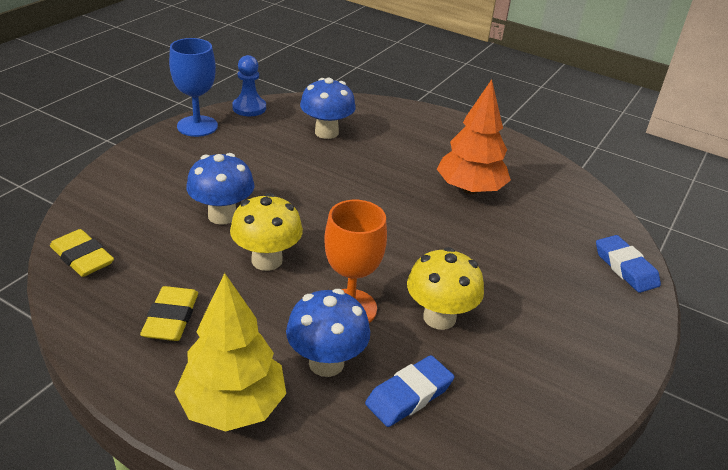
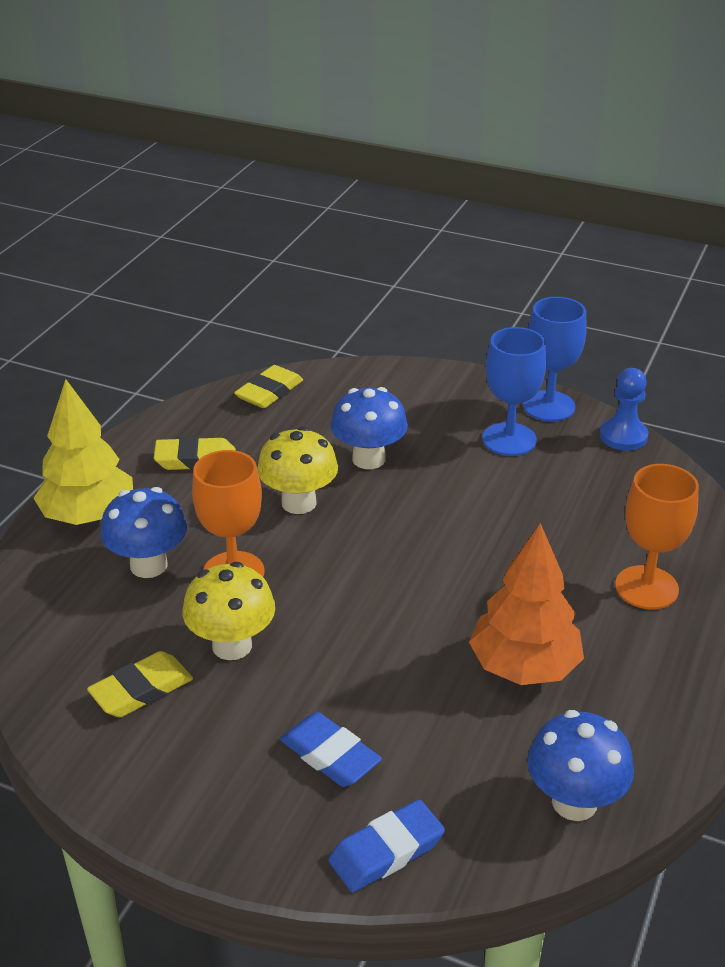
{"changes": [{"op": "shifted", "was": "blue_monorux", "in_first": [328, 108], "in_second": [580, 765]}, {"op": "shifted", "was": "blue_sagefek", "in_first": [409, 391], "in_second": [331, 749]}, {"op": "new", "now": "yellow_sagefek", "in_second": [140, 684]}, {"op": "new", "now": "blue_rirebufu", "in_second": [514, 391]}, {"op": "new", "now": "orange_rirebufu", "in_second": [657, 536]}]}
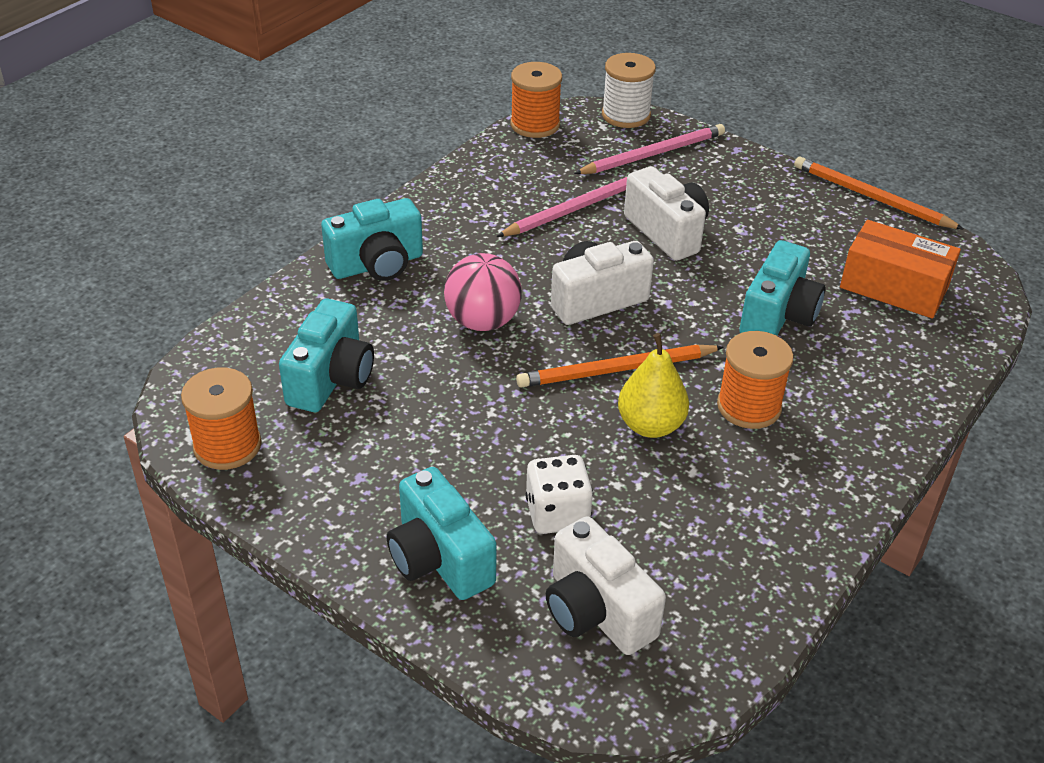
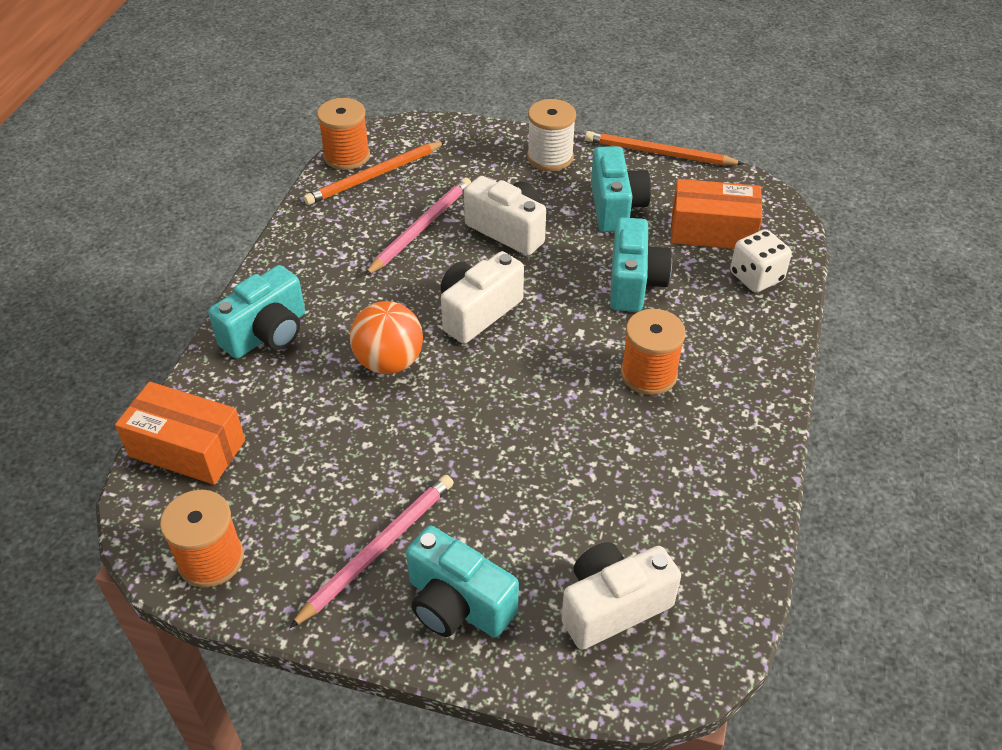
{"changes": [{"op": "shifted", "was": "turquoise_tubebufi", "in_first": [326, 355], "in_second": [621, 189]}, {"op": "repainted", "was": "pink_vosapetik", "now": "orange_vosapetik", "in_first": [483, 292], "in_second": [386, 337]}, {"op": "shifted", "was": "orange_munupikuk", "in_first": [620, 366], "in_second": [375, 173]}, {"op": "shifted", "was": "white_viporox", "in_first": [559, 494], "in_second": [761, 260]}, {"op": "rotated", "was": "white_tubebufi", "in_first": [606, 585], "in_second": [621, 596], "clockwise": 120}, {"op": "shifted", "was": "pink_munupikuk", "in_first": [649, 149], "in_second": [372, 551]}, {"op": "shifted", "was": "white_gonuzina", "in_first": [629, 90], "in_second": [551, 135]}, {"op": "gone", "was": "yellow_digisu", "in_first": [653, 385]}, {"op": "new", "now": "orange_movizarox", "in_second": [180, 433]}]}
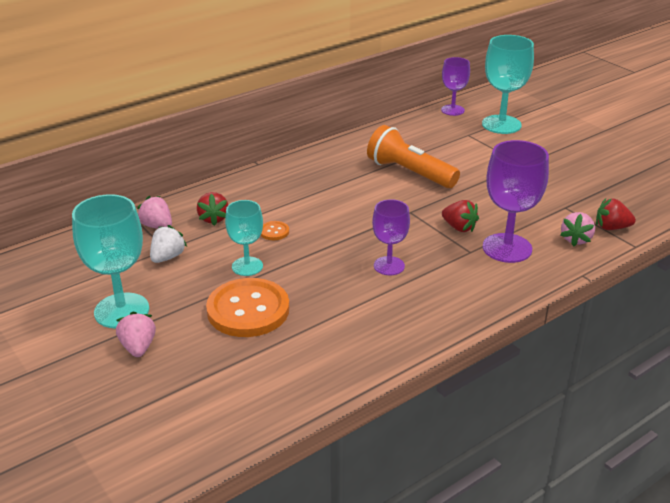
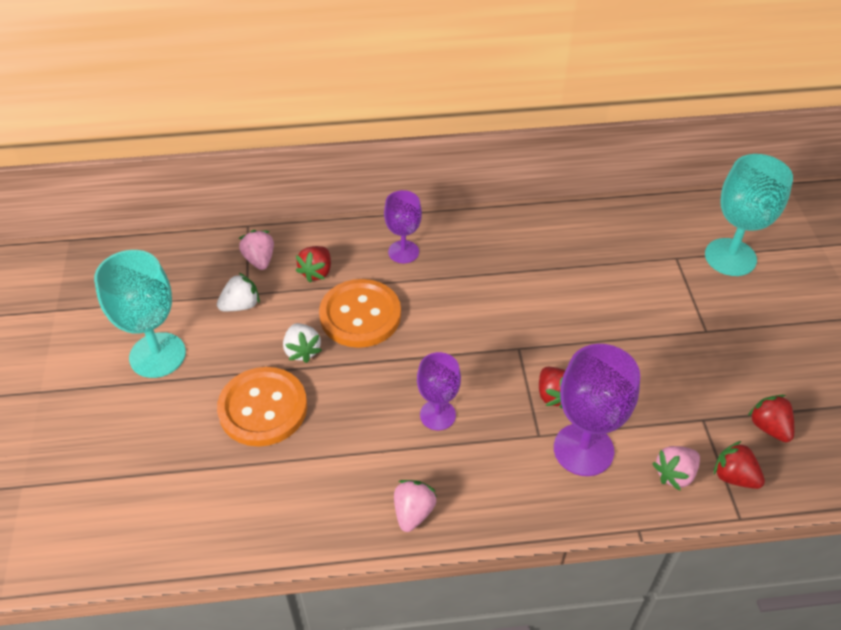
{"changes": [{"op": "shifted", "was": "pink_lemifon", "in_first": [136, 334], "in_second": [415, 506]}, {"op": "swapped", "was": "turquoise_rirebufu", "now": "white_lemifon", "in_first": [244, 238], "in_second": [302, 343]}, {"op": "scaled", "was": "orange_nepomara", "in_first": [275, 230], "in_second": [360, 313], "ratio": 2.43}, {"op": "gone", "was": "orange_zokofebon", "in_first": [413, 156]}, {"op": "shifted", "was": "purple_rirebufu", "in_first": [455, 86], "in_second": [403, 226]}, {"op": "new", "now": "red_lemifon", "in_second": [771, 418]}]}
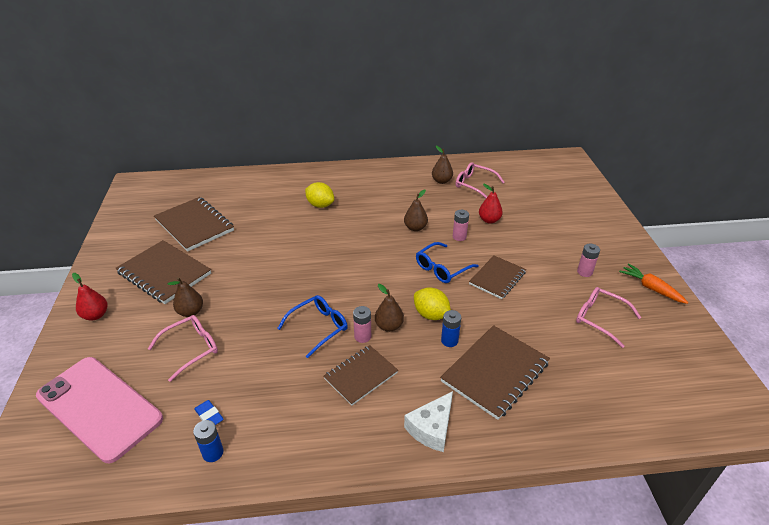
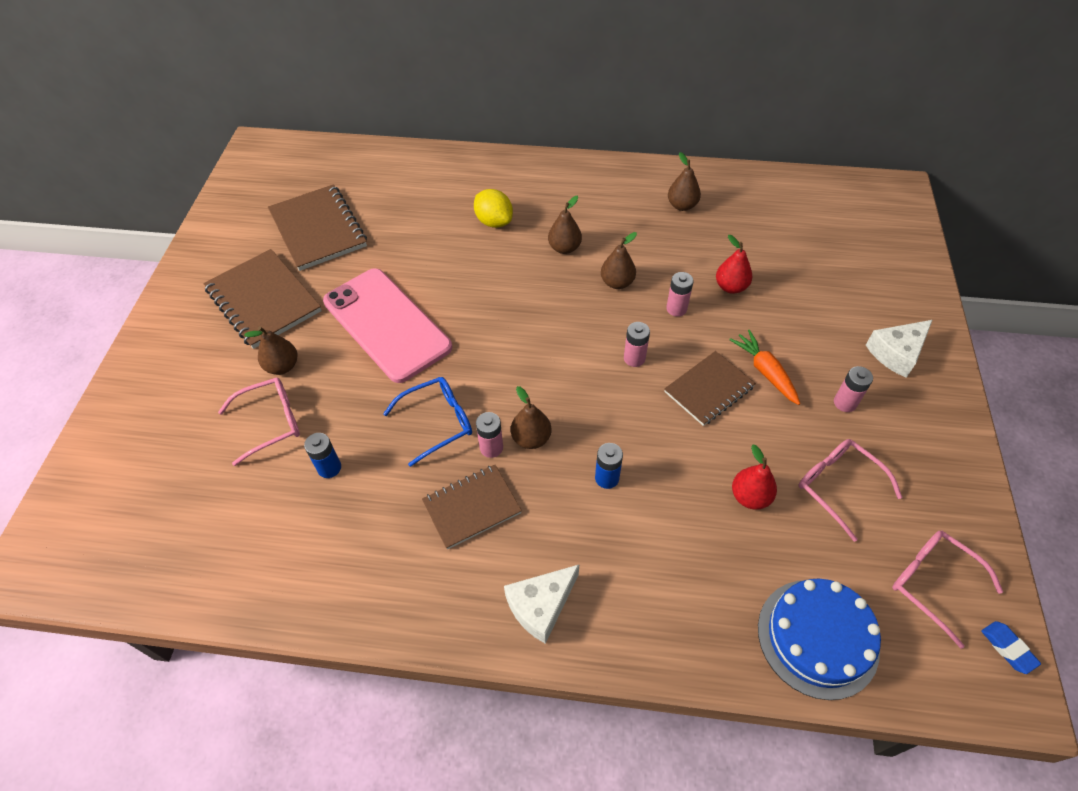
{"changes": [{"op": "shifted", "was": "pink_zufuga", "in_first": [99, 410], "in_second": [387, 325]}, {"op": "shifted", "was": "red_digisu", "in_first": [89, 297], "in_second": [754, 477]}, {"op": "shifted", "was": "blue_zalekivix", "in_first": [208, 441], "in_second": [322, 455]}, {"op": "shifted", "was": "blue_sagefek", "in_first": [209, 412], "in_second": [1011, 647]}, {"op": "gone", "was": "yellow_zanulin", "in_first": [432, 303]}, {"op": "swapped", "was": "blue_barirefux", "now": "pink_zalekivix", "in_first": [447, 262], "in_second": [637, 344]}, {"op": "gone", "was": "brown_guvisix", "in_first": [495, 372]}, {"op": "shifted", "was": "pink_barirefux", "in_first": [480, 180], "in_second": [947, 590]}, {"op": "shifted", "was": "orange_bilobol", "in_first": [653, 283], "in_second": [764, 367]}, {"op": "new", "now": "brown_digisu", "in_second": [565, 225]}, {"op": "new", "now": "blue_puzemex", "in_second": [819, 639]}, {"op": "new", "now": "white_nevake", "in_second": [899, 349]}]}
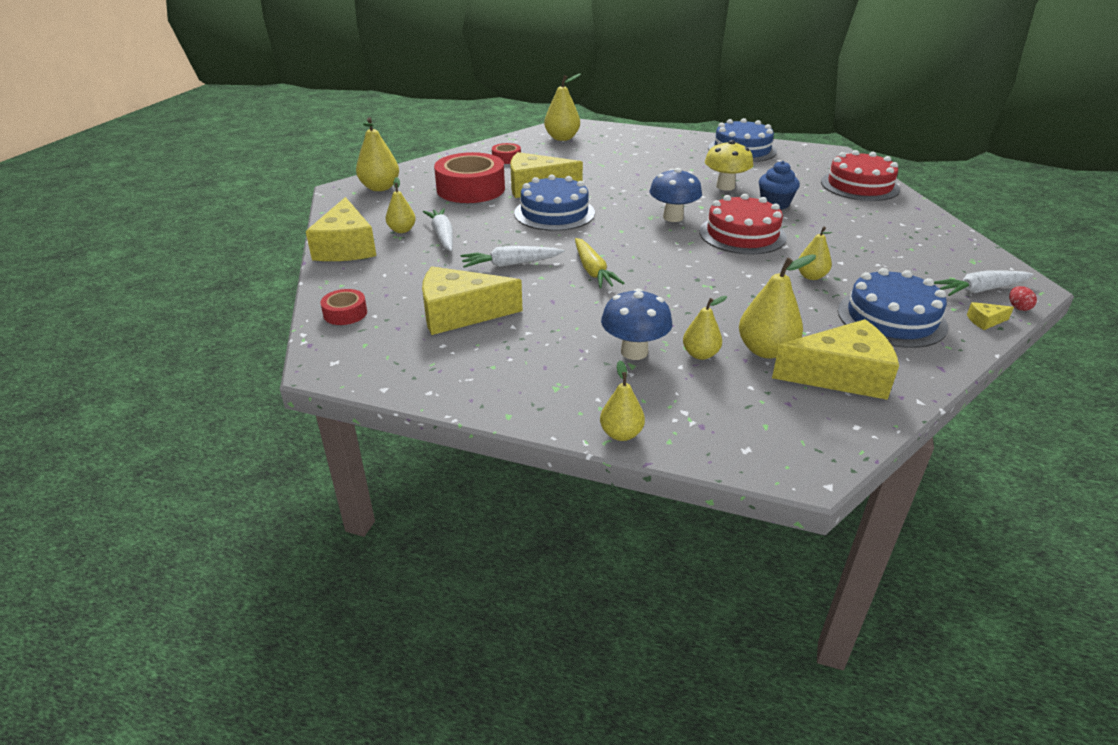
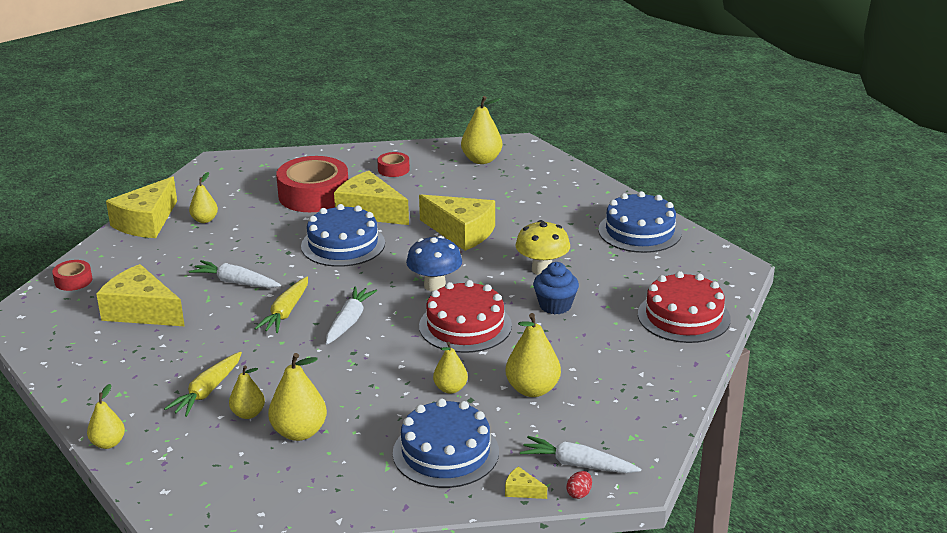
{"changes": [{"op": "shifted", "was": "yellow_digisu", "in_first": [377, 154], "in_second": [533, 355]}, {"op": "shifted", "was": "white_bilobol", "in_first": [438, 229], "in_second": [351, 315]}, {"op": "swapped", "was": "blue_monorux", "now": "yellow_bilobol", "in_first": [636, 324], "in_second": [203, 384]}, {"op": "shifted", "was": "yellow_nevake", "in_first": [835, 359], "in_second": [457, 222]}]}
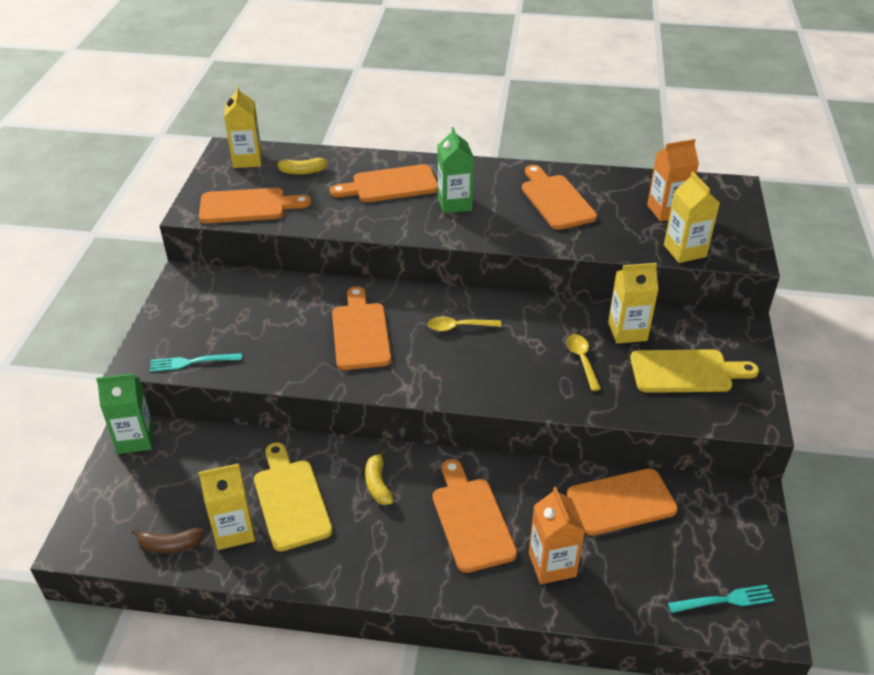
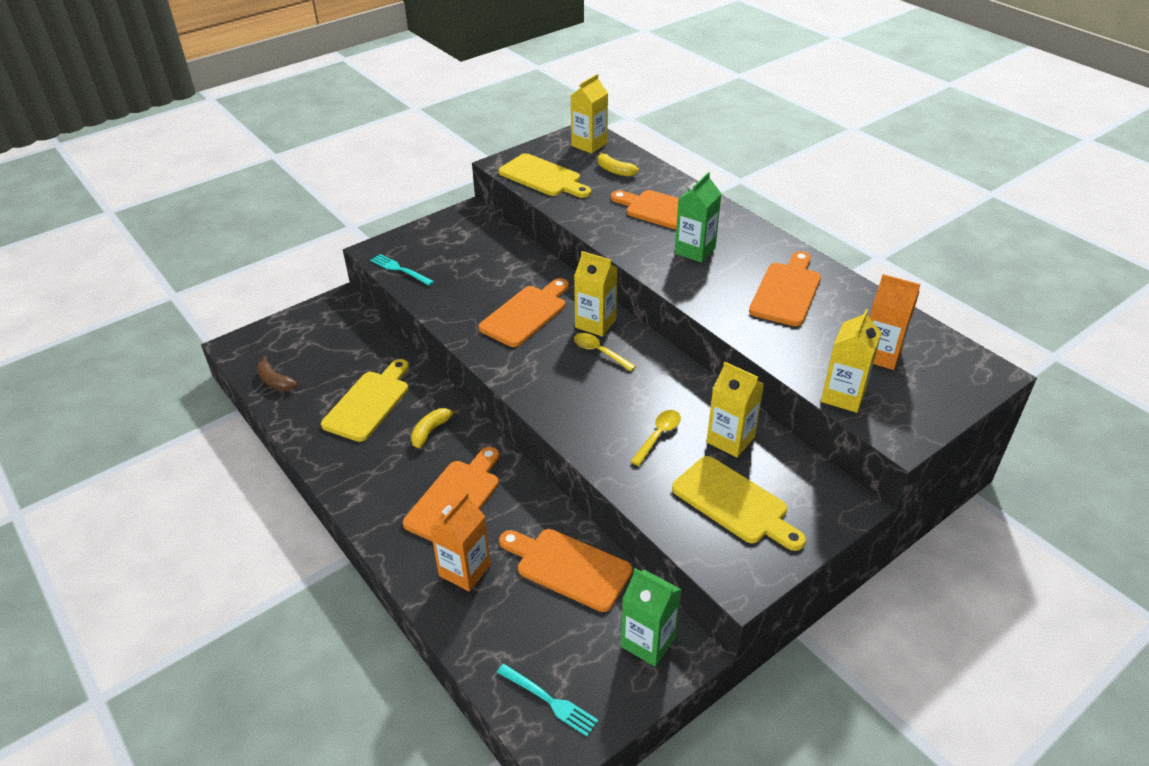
{"changes": [{"op": "shifted", "was": "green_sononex", "in_first": [124, 413], "in_second": [651, 617]}, {"op": "repainted", "was": "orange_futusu", "now": "yellow_futusu", "in_first": [255, 205], "in_second": [544, 175]}, {"op": "shifted", "was": "yellow_sononex", "in_first": [227, 506], "in_second": [595, 294]}]}
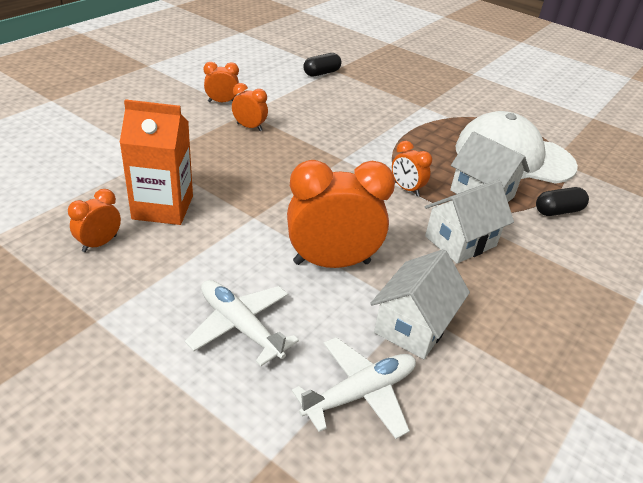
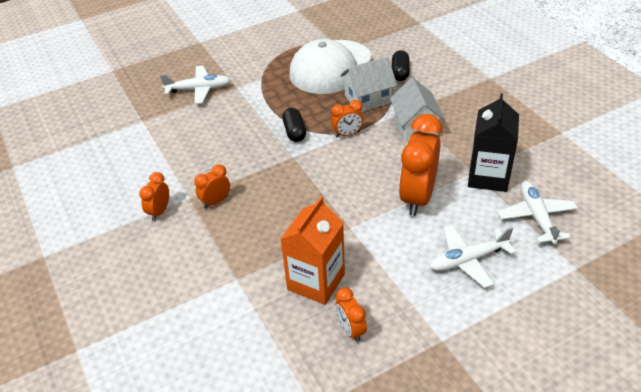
{"changes": [{"op": "shifted", "was": "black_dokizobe", "in_first": [322, 65], "in_second": [294, 125]}, {"op": "swapped", "was": "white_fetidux", "now": "black_sononex", "in_first": [420, 304], "in_second": [493, 142]}, {"op": "new", "now": "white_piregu", "in_second": [195, 85]}]}
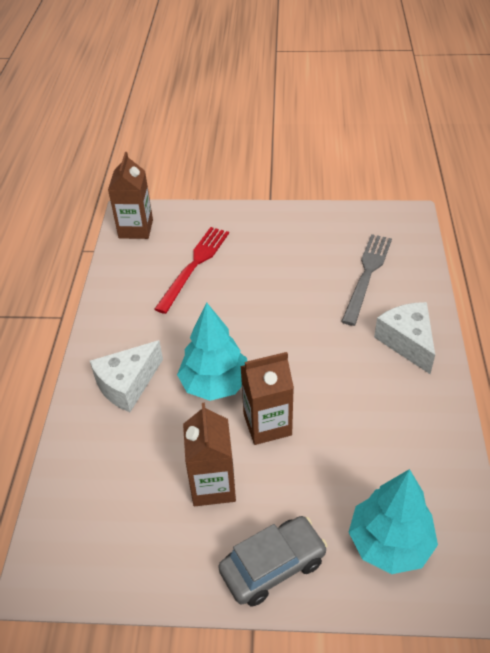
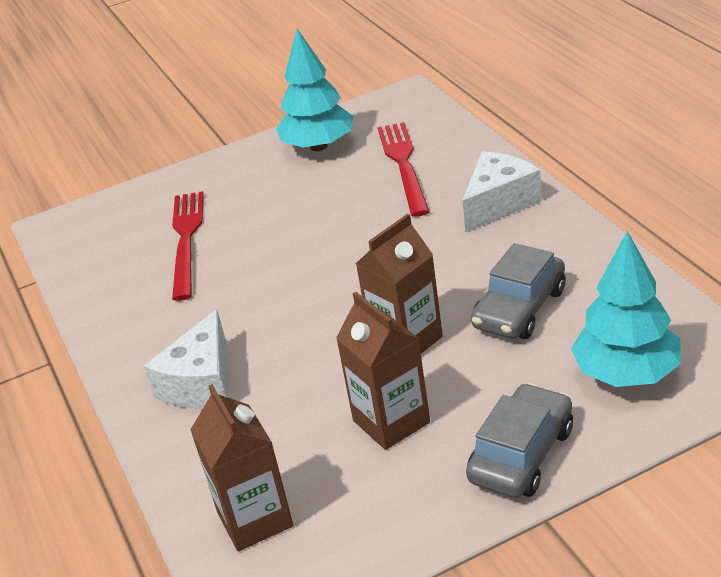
{"changes": [{"op": "shifted", "was": "brown_sononex", "in_first": [130, 195], "in_second": [241, 467]}, {"op": "shifted", "was": "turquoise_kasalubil", "in_first": [212, 351], "in_second": [315, 90]}, {"op": "repainted", "was": "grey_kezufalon", "now": "red_kezufalon", "in_first": [366, 280], "in_second": [403, 169]}, {"op": "rotated", "was": "white_nevake", "in_first": [404, 338], "in_second": [502, 191], "clockwise": 90}, {"op": "new", "now": "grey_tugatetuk", "in_second": [518, 291]}]}
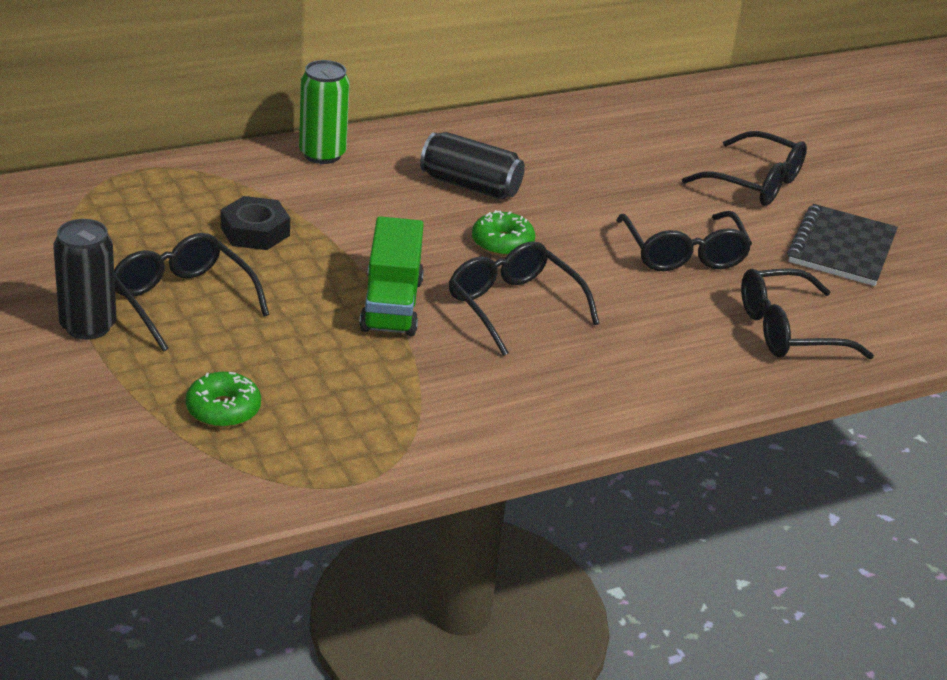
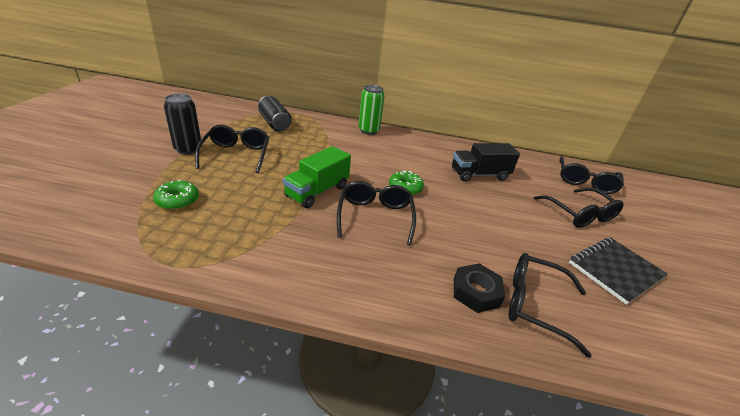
{"changes": [{"op": "shifted", "was": "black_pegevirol", "in_first": [255, 223], "in_second": [479, 288]}, {"op": "shifted", "was": "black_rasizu", "in_first": [472, 166], "in_second": [275, 113]}, {"op": "shifted", "was": "black_barirefux", "in_first": [684, 241], "in_second": [591, 175]}, {"op": "new", "now": "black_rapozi", "in_second": [486, 162]}]}
